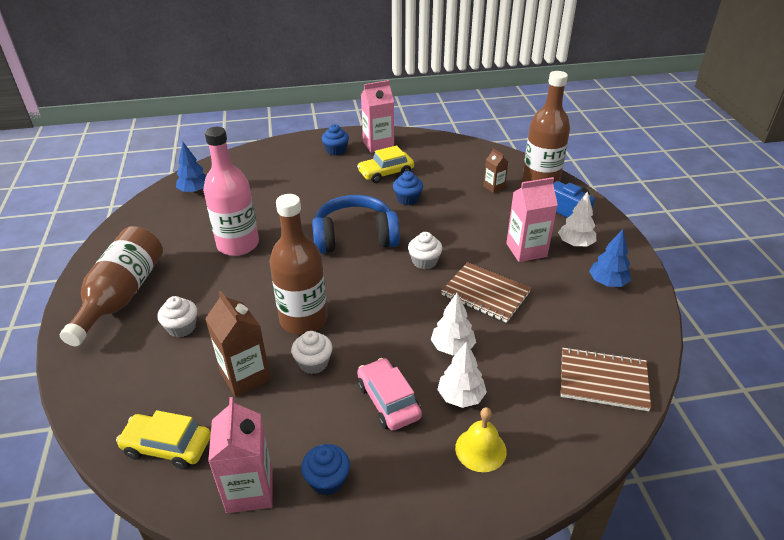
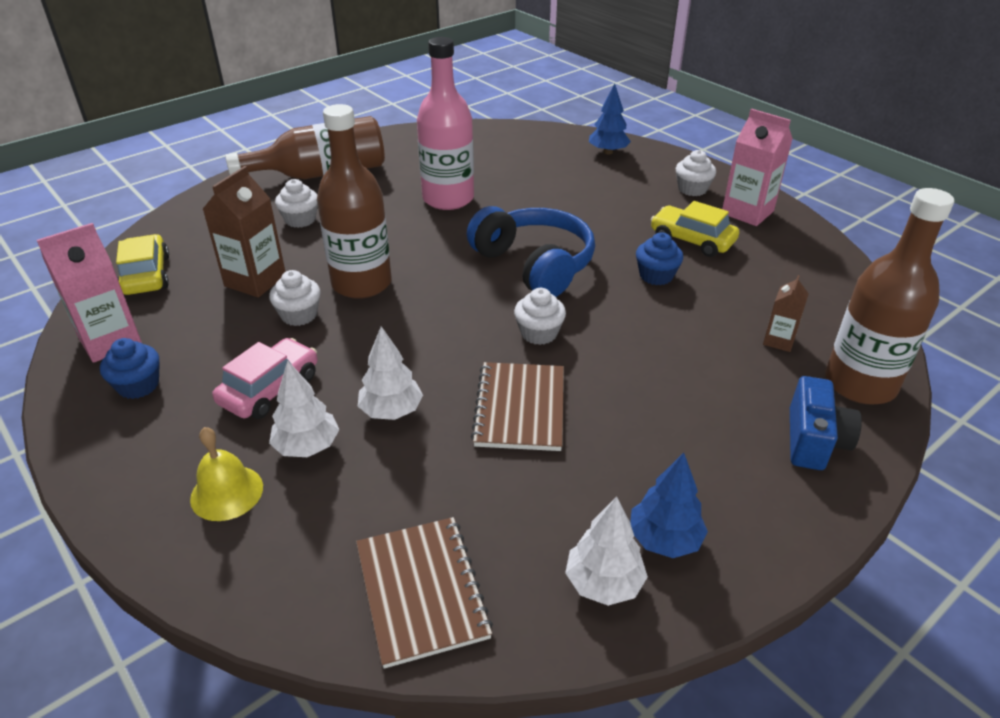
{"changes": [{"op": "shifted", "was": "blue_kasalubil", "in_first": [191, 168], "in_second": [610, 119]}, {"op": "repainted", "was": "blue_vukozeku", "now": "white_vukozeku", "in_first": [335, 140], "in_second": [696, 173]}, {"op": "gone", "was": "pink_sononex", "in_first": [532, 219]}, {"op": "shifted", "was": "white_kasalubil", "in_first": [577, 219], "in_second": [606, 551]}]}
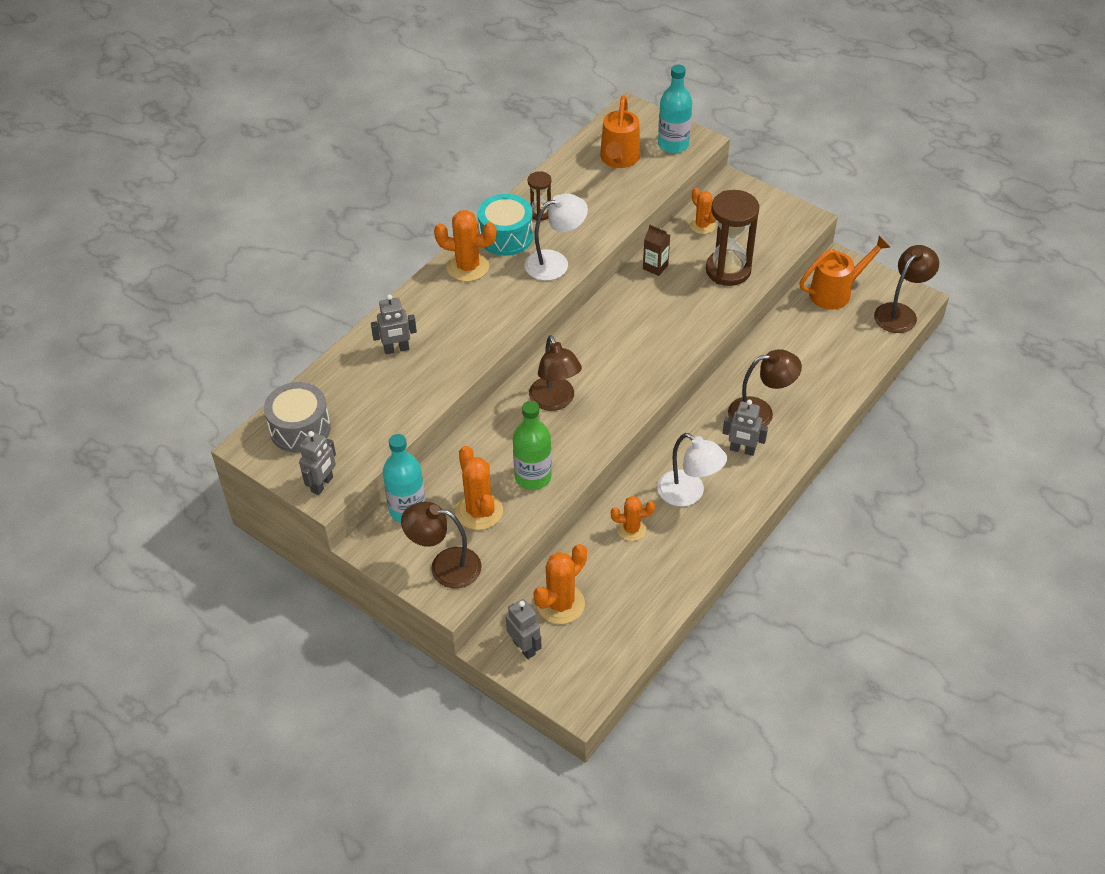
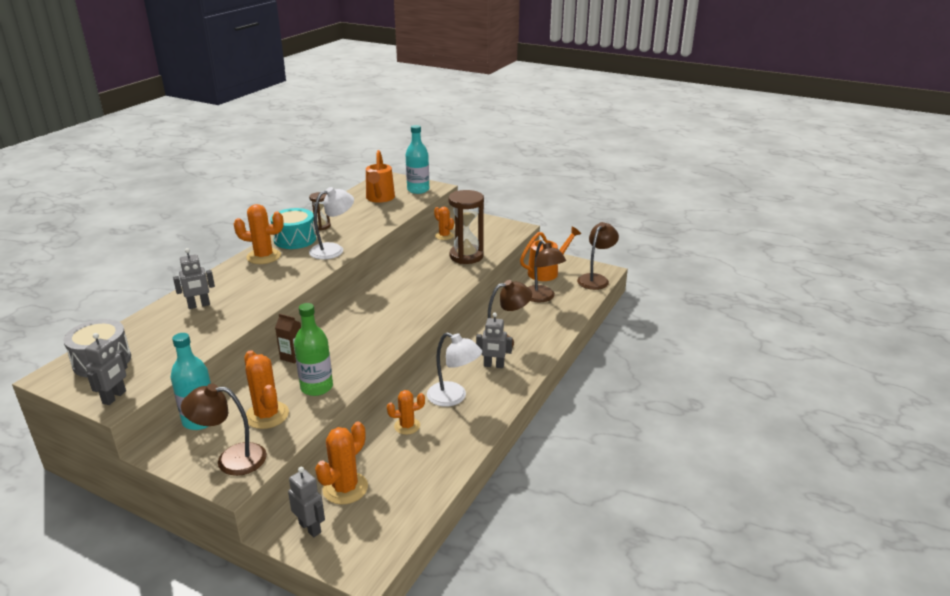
{"changes": [{"op": "shifted", "was": "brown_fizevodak", "in_first": [555, 373], "in_second": [547, 271]}, {"op": "shifted", "was": "brown_sononex", "in_first": [656, 250], "in_second": [288, 339]}]}
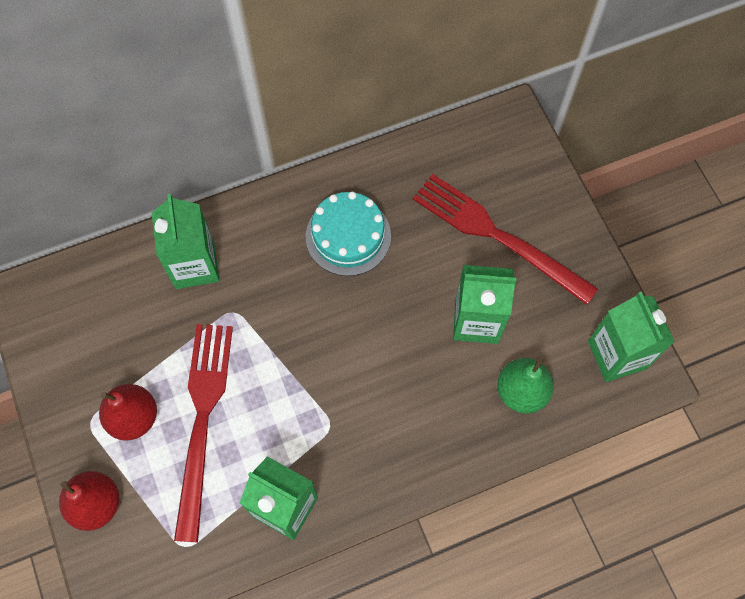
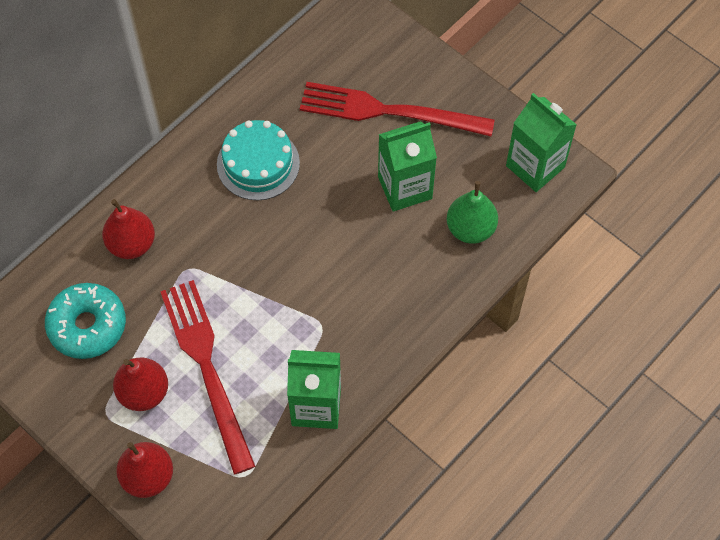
{"changes": [{"op": "swapped", "was": "green_sononex", "now": "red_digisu", "in_first": [185, 241], "in_second": [128, 229]}, {"op": "new", "now": "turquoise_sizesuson", "in_second": [85, 321]}]}
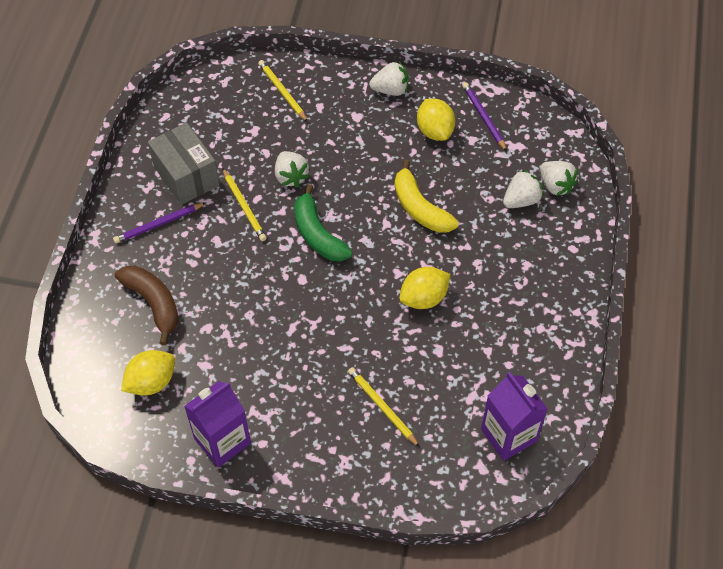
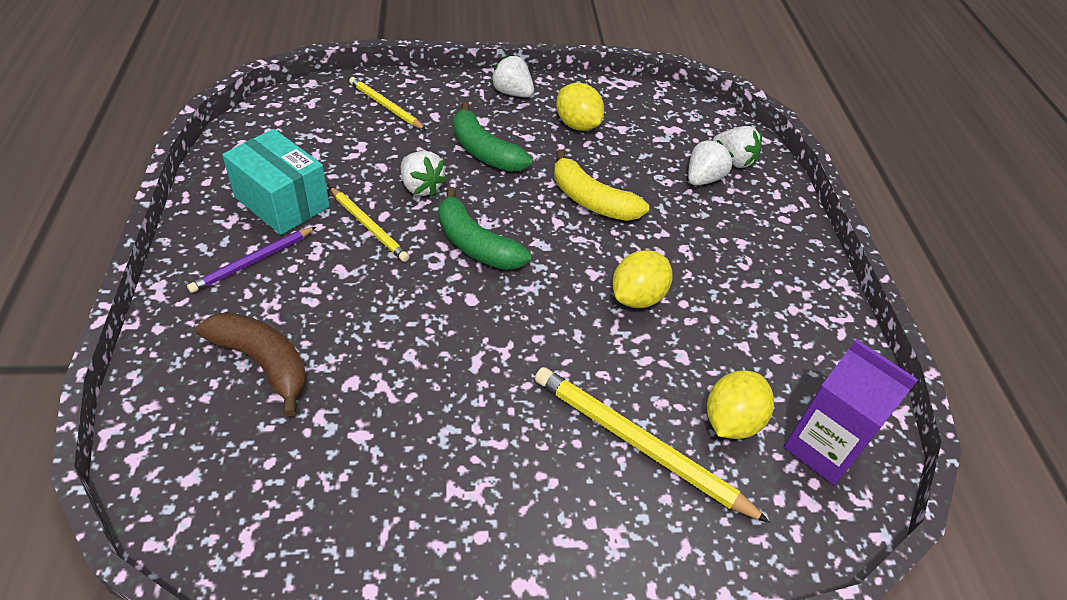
{"changes": [{"op": "shifted", "was": "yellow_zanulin", "in_first": [148, 373], "in_second": [740, 404]}, {"op": "repainted", "was": "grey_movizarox", "now": "turquoise_movizarox", "in_first": [184, 164], "in_second": [276, 182]}, {"op": "gone", "was": "purple_sononex", "in_first": [217, 424]}, {"op": "scaled", "was": "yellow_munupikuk", "in_first": [384, 407], "in_second": [652, 445], "ratio": 1.65}, {"op": "rotated", "was": "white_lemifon", "in_first": [388, 79], "in_second": [512, 76], "clockwise": -120}, {"op": "gone", "was": "purple_munupikuk", "in_first": [484, 117]}, {"op": "new", "now": "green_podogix", "in_second": [492, 136]}]}
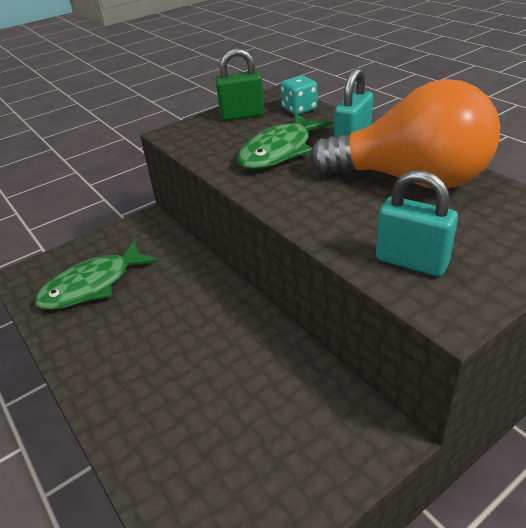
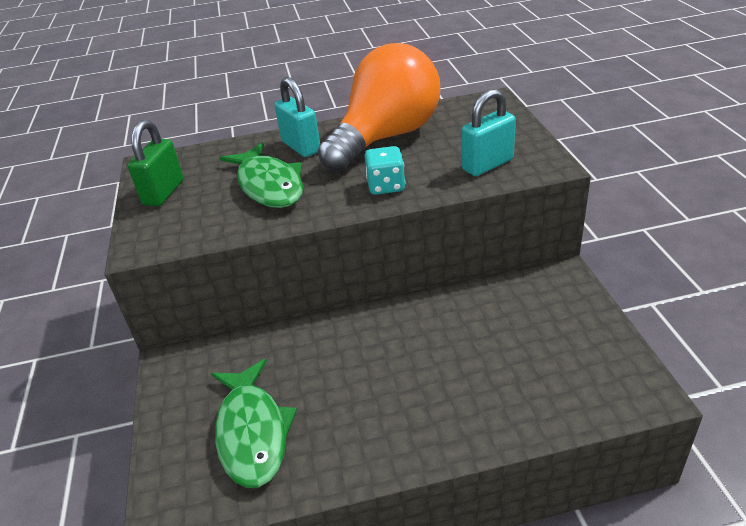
{"changes": [{"op": "shifted", "was": "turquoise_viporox", "in_first": [299, 95], "in_second": [385, 170]}]}
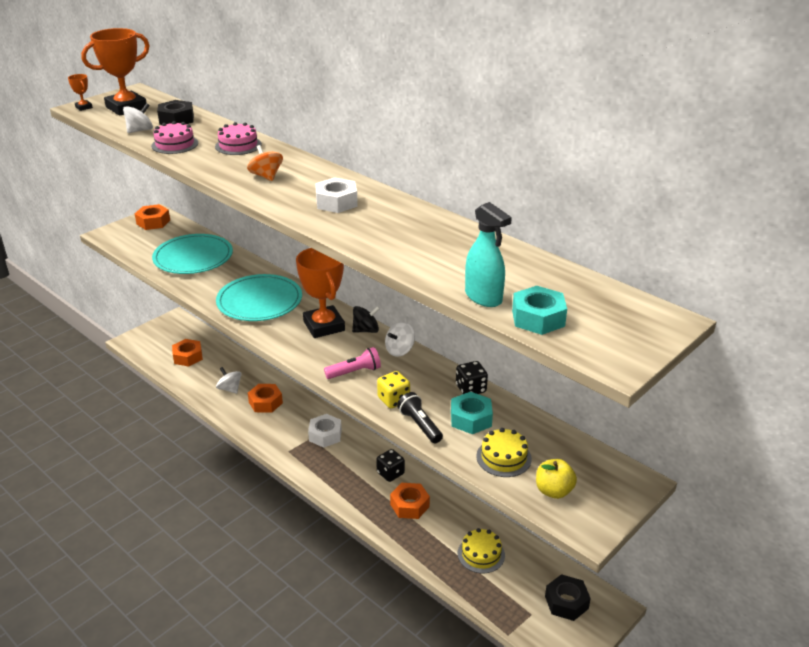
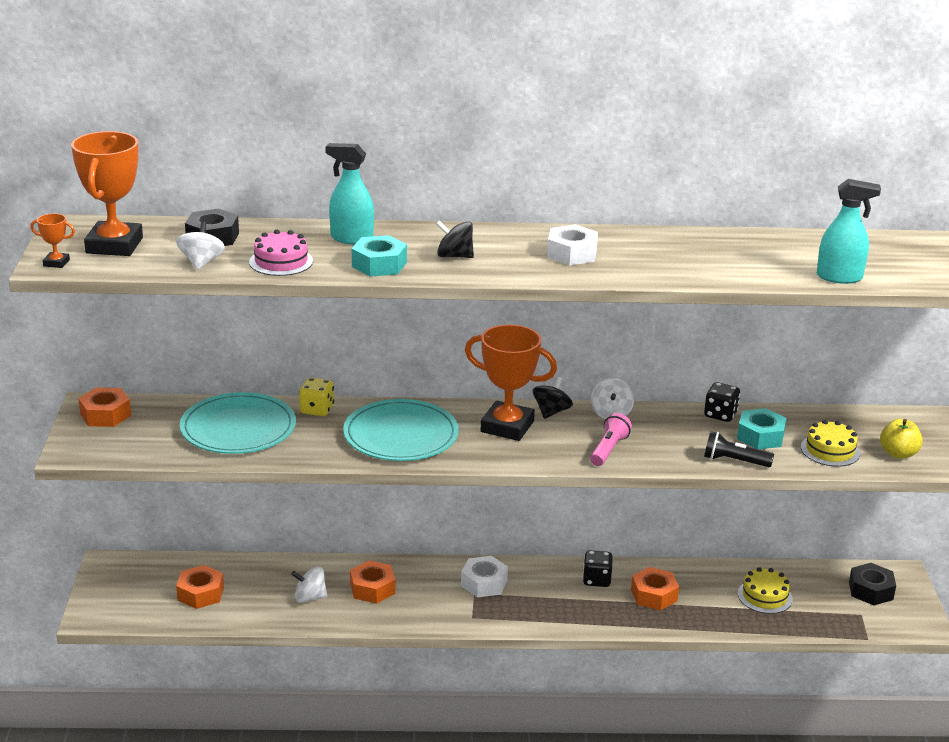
{"changes": [{"op": "swapped", "was": "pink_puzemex", "now": "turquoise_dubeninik", "in_first": [238, 138], "in_second": [349, 194]}, {"op": "repainted", "was": "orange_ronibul", "now": "black_ronibul", "in_first": [265, 163], "in_second": [455, 239]}, {"op": "shifted", "was": "yellow_viporox", "in_first": [393, 389], "in_second": [316, 397]}, {"op": "shifted", "was": "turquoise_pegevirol", "in_first": [539, 310], "in_second": [379, 256]}]}
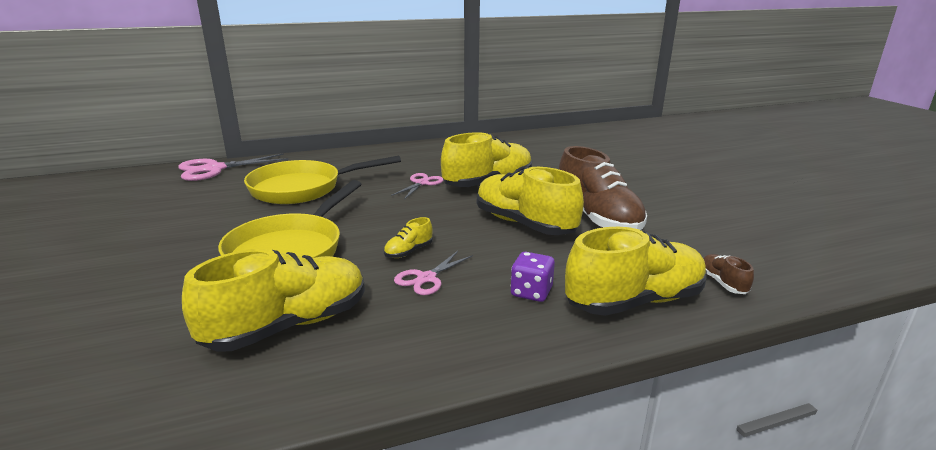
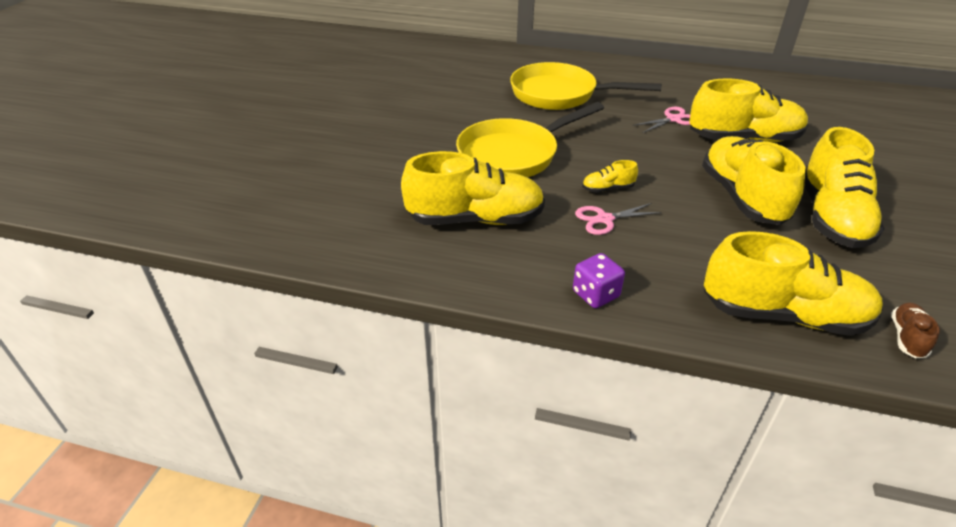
{"changes": [{"op": "gone", "was": "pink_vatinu", "in_first": [233, 167]}, {"op": "shifted", "was": "purple_viporox", "in_first": [532, 277], "in_second": [599, 280]}, {"op": "repainted", "was": "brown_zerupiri", "now": "yellow_zerupiri", "in_first": [603, 188], "in_second": [844, 187]}]}
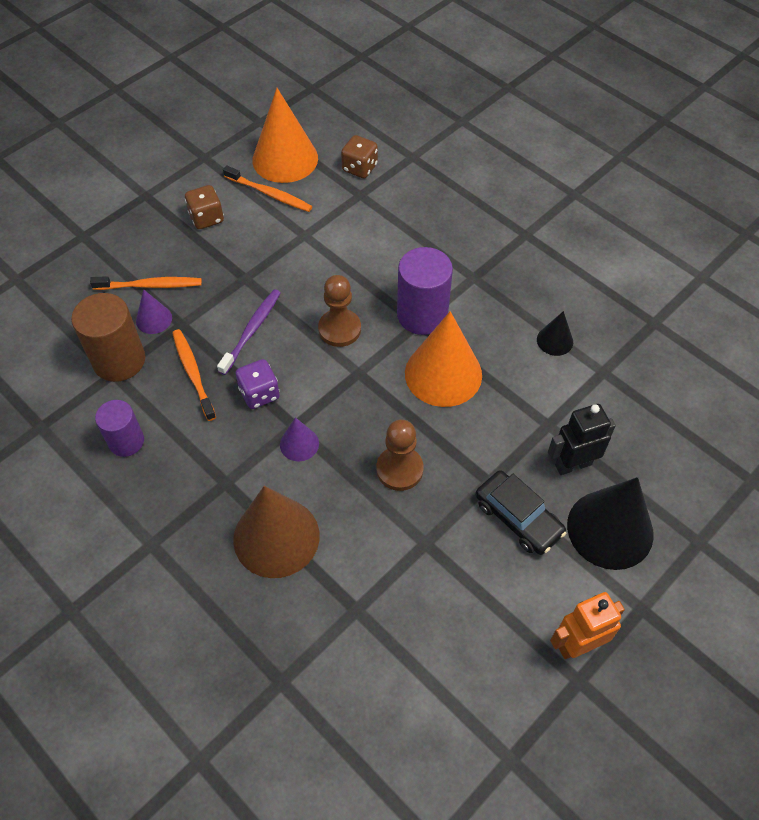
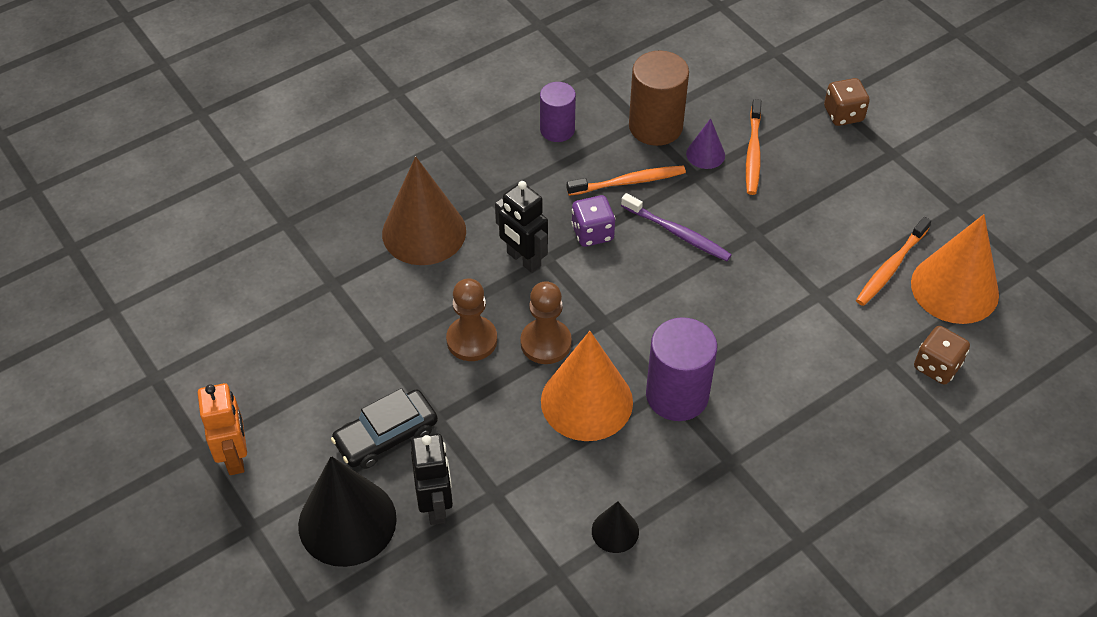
{"changes": [{"op": "shifted", "was": "brown_viporox", "in_first": [204, 207], "in_second": [847, 102]}, {"op": "swapped", "was": "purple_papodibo", "now": "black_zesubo", "in_first": [299, 439], "in_second": [521, 227]}, {"op": "shifted", "was": "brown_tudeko", "in_first": [339, 311], "in_second": [546, 322]}]}
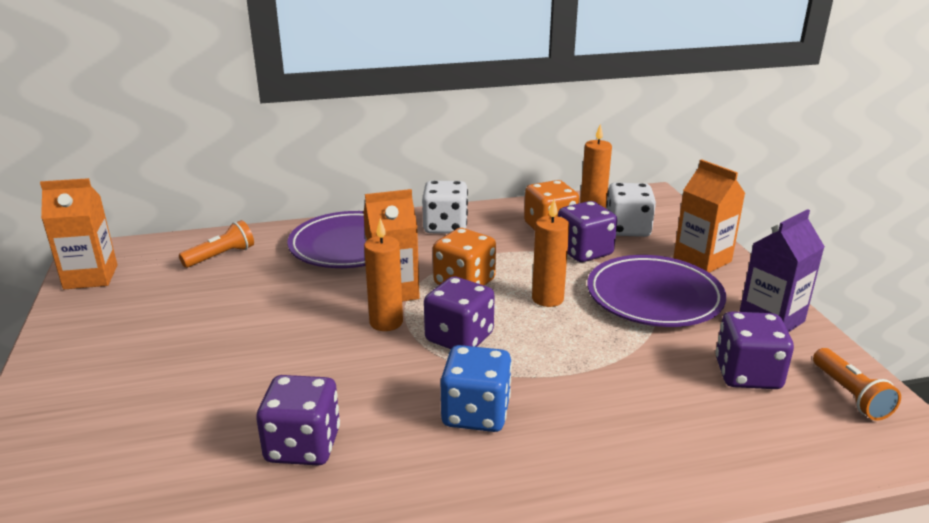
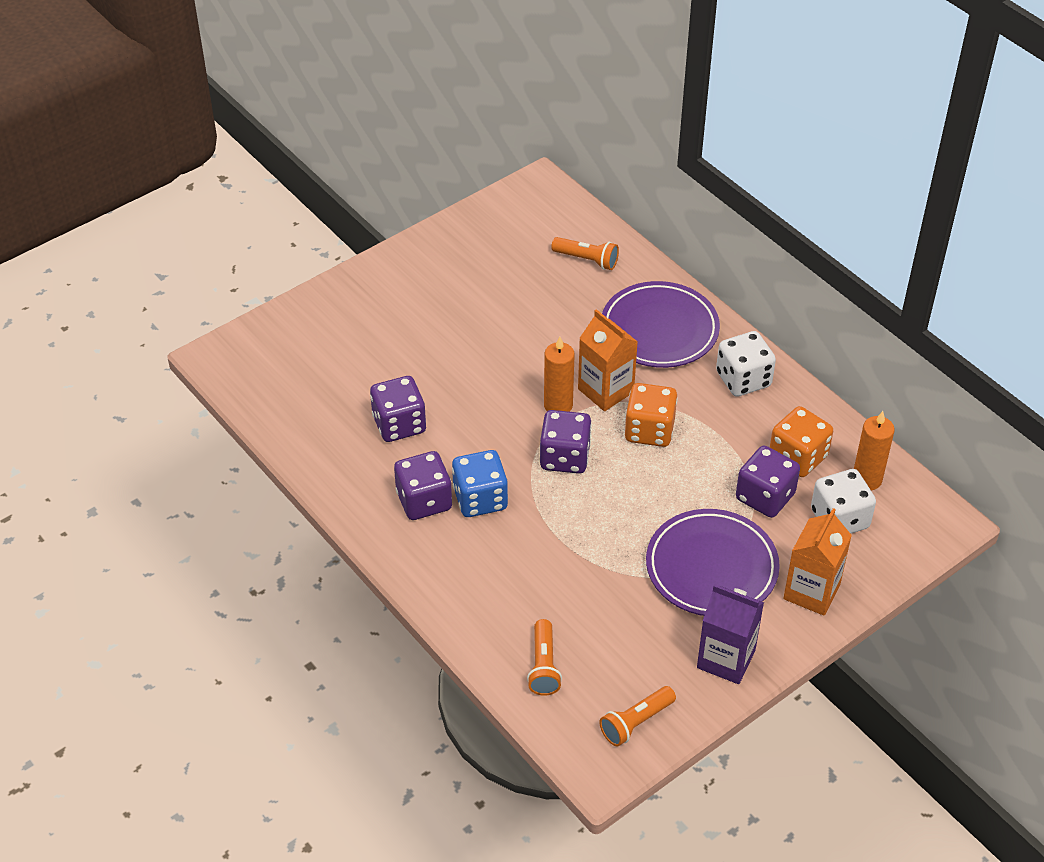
{"changes": [{"op": "gone", "was": "orange_sononex", "in_first": [78, 233]}, {"op": "gone", "was": "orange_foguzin", "in_first": [550, 253]}, {"op": "shifted", "was": "purple_viporox", "in_first": [755, 350], "in_second": [423, 485]}, {"op": "new", "now": "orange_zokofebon", "in_second": [544, 657]}]}
